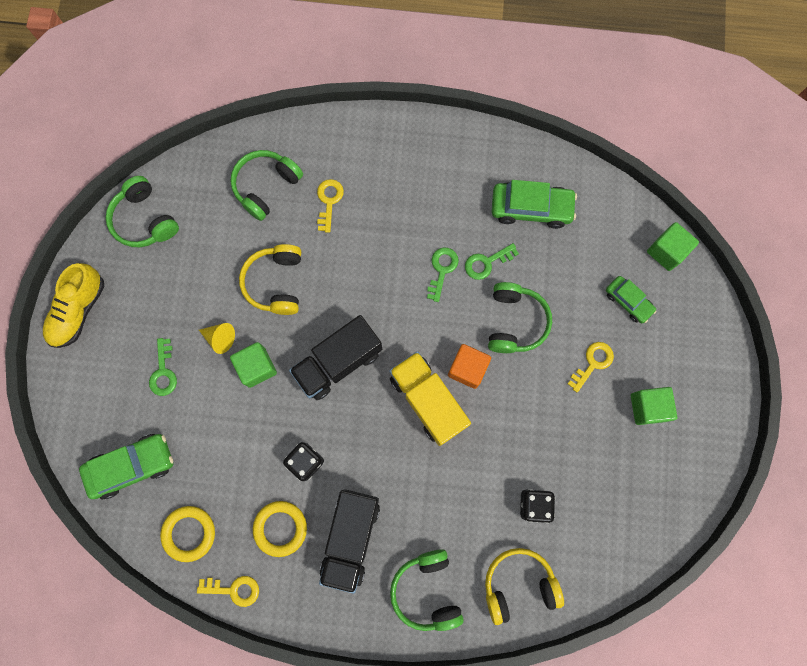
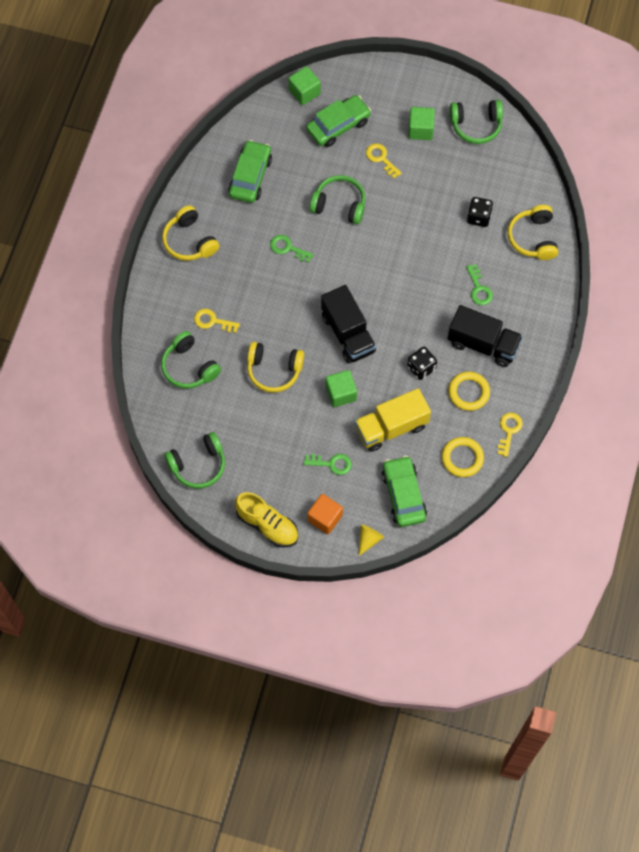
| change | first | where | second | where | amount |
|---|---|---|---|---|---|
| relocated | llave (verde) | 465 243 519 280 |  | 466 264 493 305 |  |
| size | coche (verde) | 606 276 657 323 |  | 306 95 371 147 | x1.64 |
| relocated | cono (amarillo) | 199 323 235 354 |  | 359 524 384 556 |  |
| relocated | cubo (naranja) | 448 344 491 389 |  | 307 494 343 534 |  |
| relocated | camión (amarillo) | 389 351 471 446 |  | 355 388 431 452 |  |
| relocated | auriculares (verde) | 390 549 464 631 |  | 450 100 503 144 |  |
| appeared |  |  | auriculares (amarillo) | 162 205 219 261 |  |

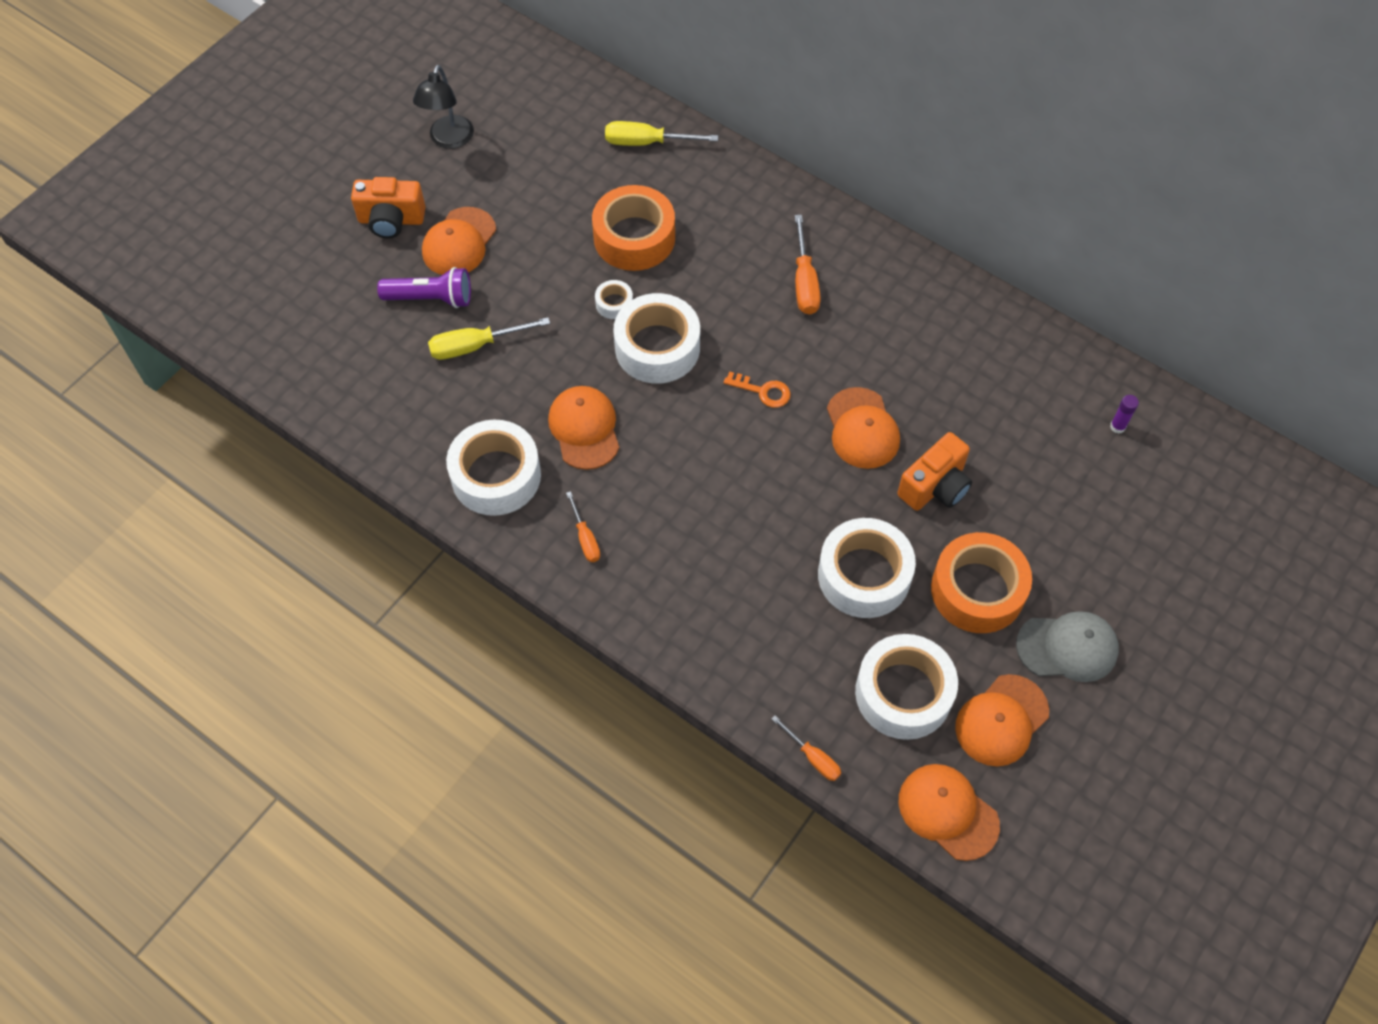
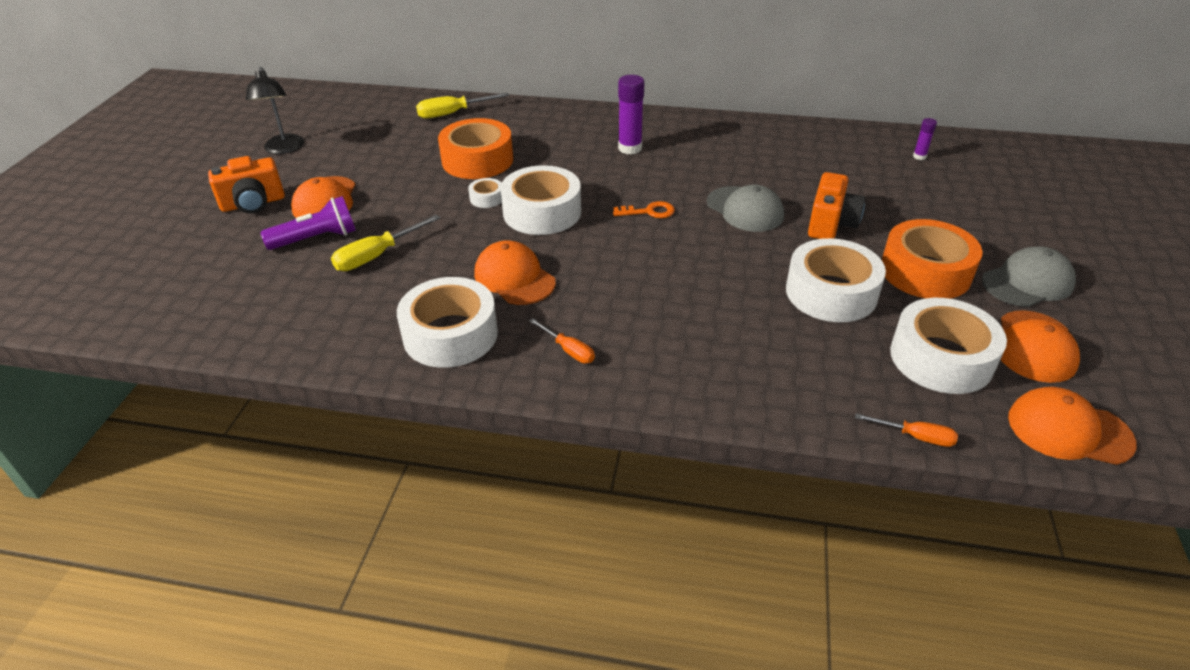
| change | first | where | second | where | amount |
|---|---|---|---|---|---|
| exchanged | destornillador (naranja) | 795 215 821 315 | barra de pegamento (morado) | 618 75 644 154 |  |
| colour | gorra (naranja) | 827 387 900 469 | gorra (gris) | 707 184 784 232 |  |

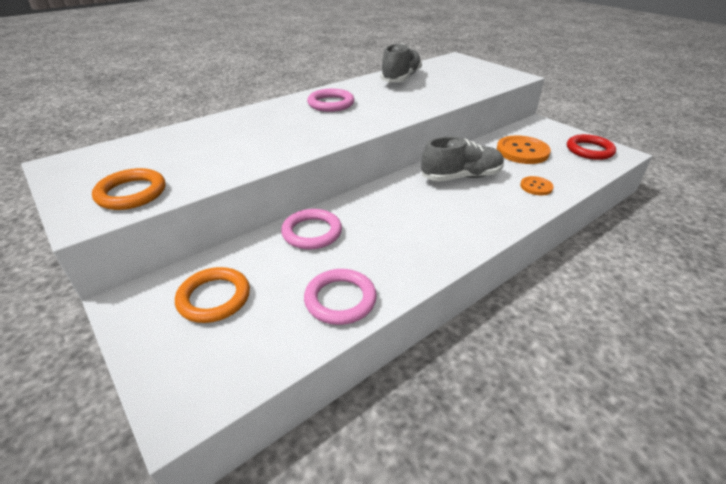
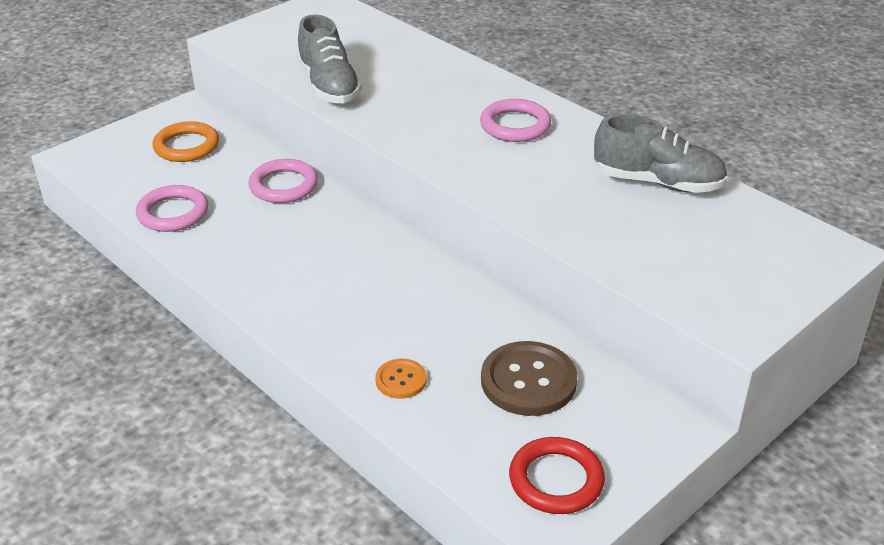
| change | first | where | second | where | amount |
|---|---|---|---|---|---|
| colour | botón (naranja) | 497 135 551 164 | botón (marrón) | 481 341 577 416 |  |
| relocated | zapato (gris) | 422 137 504 181 |  | 297 14 362 103 |  |
| missing | anillo (naranja) | 92 168 165 210 |  |  |  |

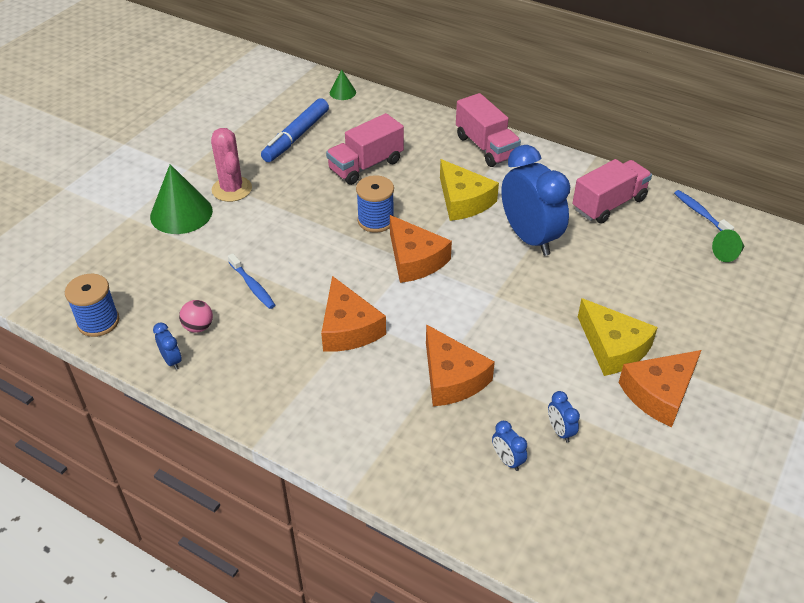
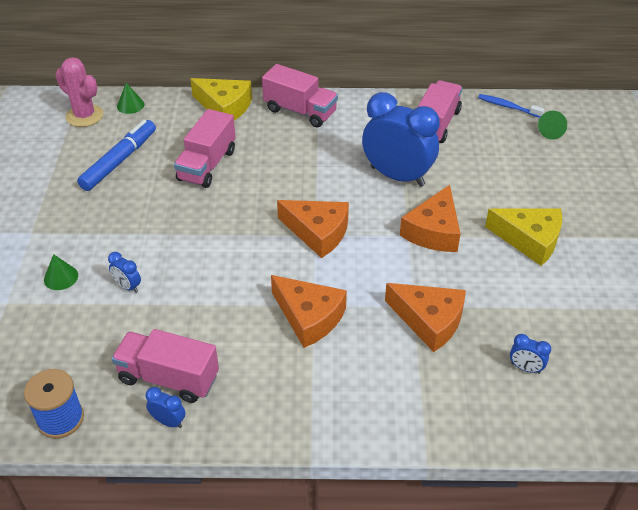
| change | first | where | second | where | amount |
|---|---|---|---|---|---|
| spun | rotulador (azul) | 261 98 329 162 |  | 77 120 156 191 | 150 degrees counterclockwise |
| relocated | cactus (rosa) | 211 128 252 202 |  | 55 57 103 127 |  |
| relocated | queso (amarillo) | 440 159 499 221 |  | 190 78 252 121 |  |
| size | cono (verde) | 150 164 213 234 |  | 44 254 78 290 | x0.50 |
| missing | carrete (azul) | 356 175 394 233 |  |  |  |
| missing | cepillo de dientes (azul) | 228 253 275 309 |  |  |  |
| exchanged | pelota (rosa) | 179 300 213 333 | camión (rosa) | 111 329 219 403 |  |
| relocated | queso (naranja) | 618 350 701 427 |  | 400 185 460 252 |  |
| relocated | despertador (azul) | 548 391 580 443 |  | 108 252 141 293 |  |

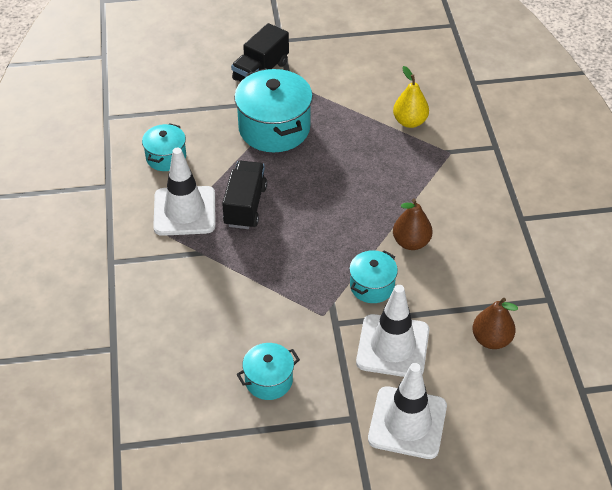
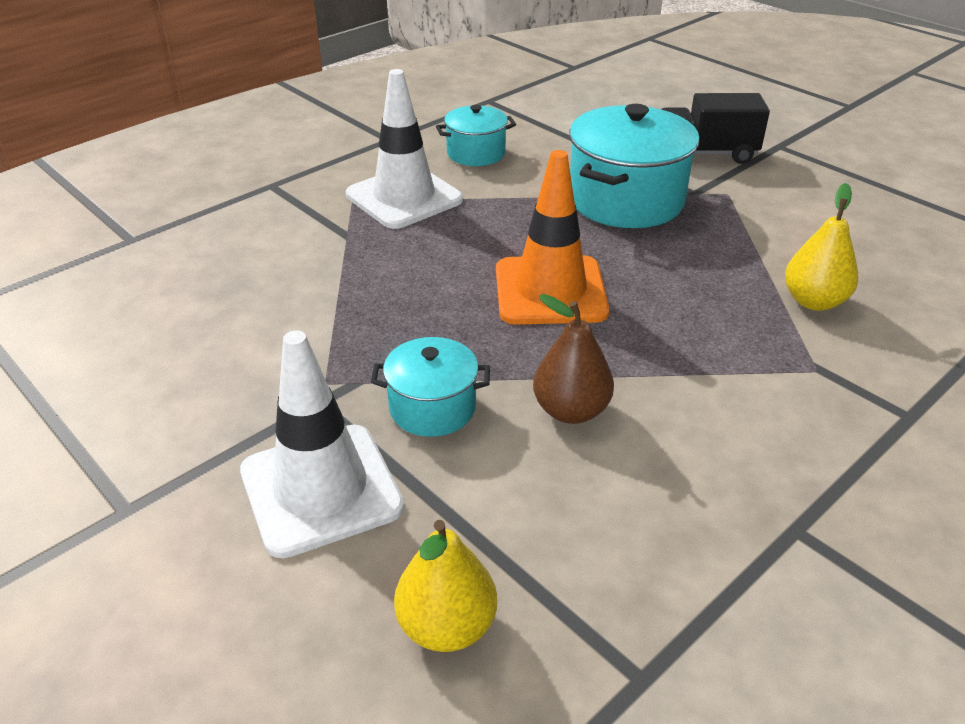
| change | first | where | second | where | amount |
|---|---|---|---|---|---|
| missing | camión (negro) | 222 161 267 229 |  |  |  |
| colour | pera (marrón) | 472 298 518 349 | pera (amarillo) | 394 520 497 652 |  |
| missing | olla (turquesa) | 236 343 300 400 |  |  |  |
| missing | cono de tráfico (blanco) | 368 363 447 459 |  |  |  |
| appeared |  |  | cono de tráfico (naranja) | 496 150 609 324 |  |

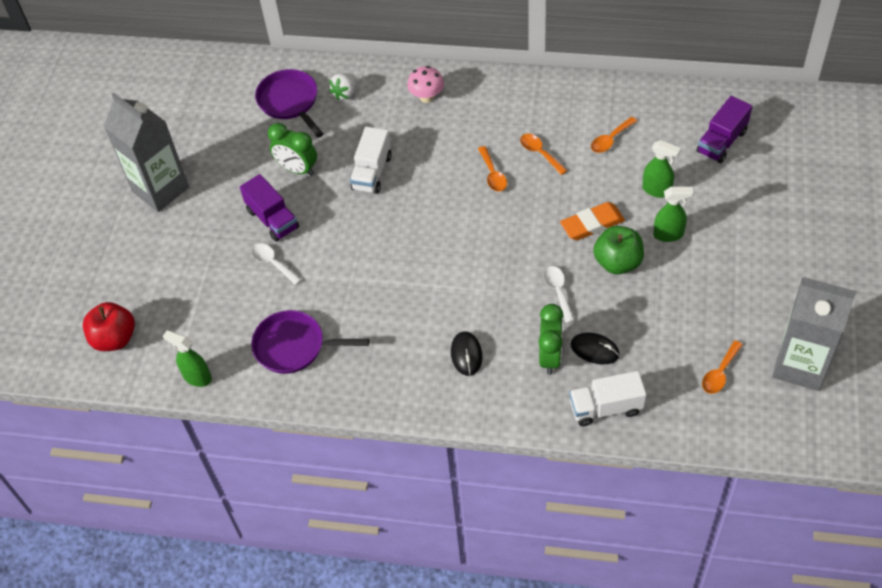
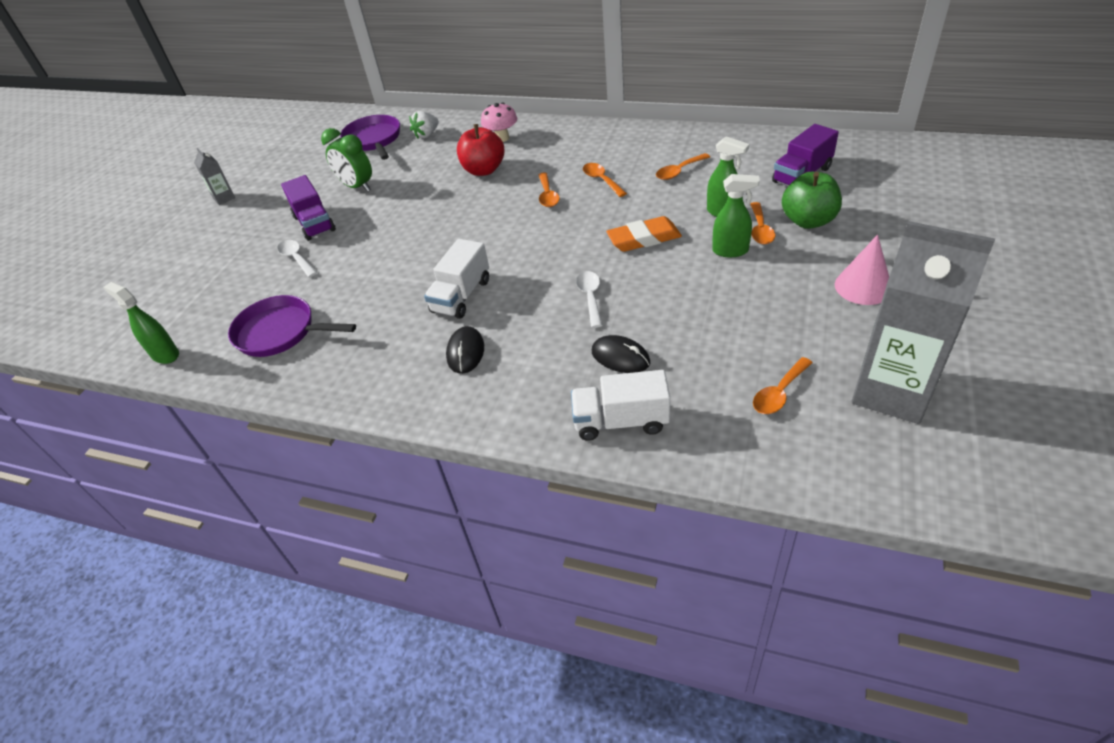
| change | first | where | second | where | amount |
|---|---|---|---|---|---|
| size | cartón de leche (gris) | 104 93 189 212 |  | 194 148 235 205 | x0.42 |
| relocated | camión (blanco) | 350 127 392 194 |  | 424 239 489 319 |  |
| relocated | manzana (verde) | 593 226 644 274 |  | 782 172 842 229 |  |
| relocated | manzana (rojo) | 83 302 135 351 |  | 457 124 504 176 |  |
| missing | despertador (verde) | 538 304 564 375 |  |  |  |
| appeared |  |  | cuchara (naranja) | 750 202 775 244 |  |
| appeared |  |  | cono (rosa) | 835 235 889 305 |  |

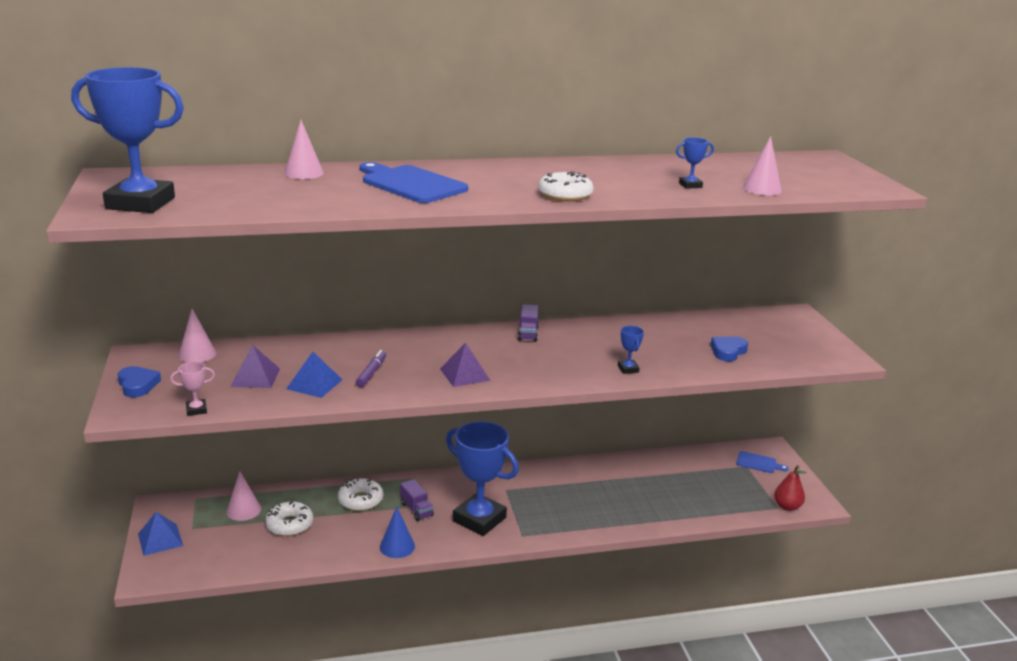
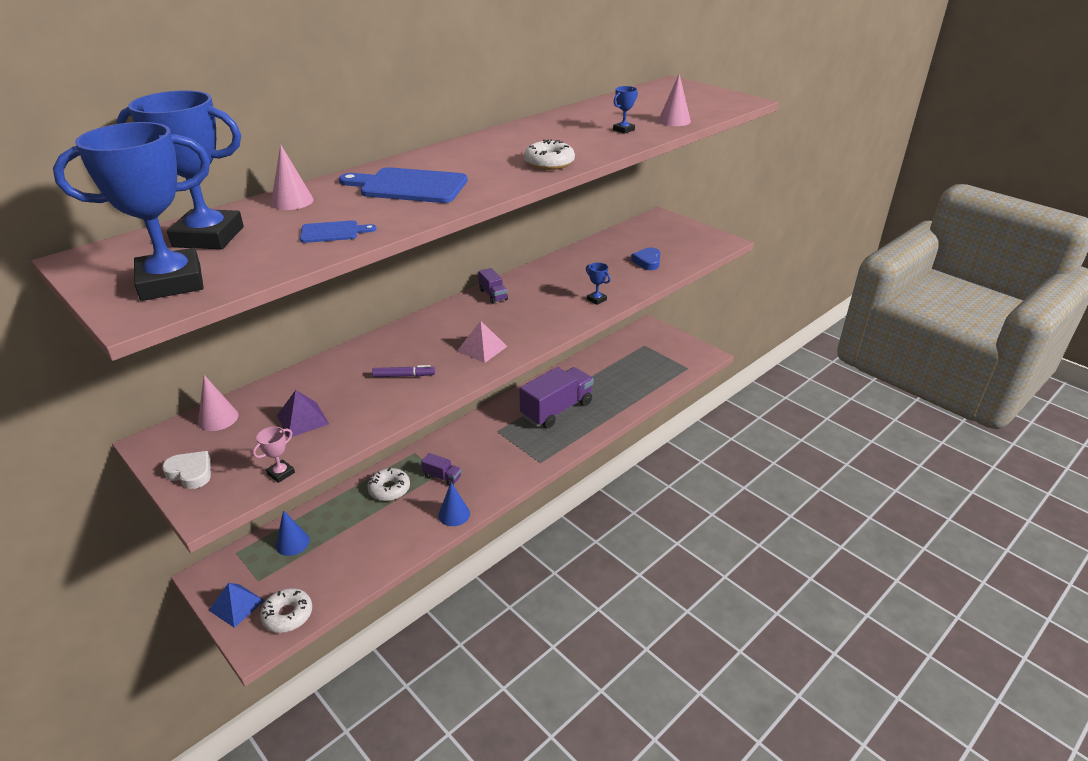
| change | first | where | second | where | amount |
|---|---|---|---|---|---|
| colour | pirámide (morado) | 440 343 491 387 | pirámide (rosa) | 457 321 508 363 |  |
| spun | rotulador (morado) | 356 350 386 387 |  | 372 365 435 377 | 105 degrees clockwise |
| missing | pirámide (azul) | 286 352 343 398 |  |  |  |
| colour | corazón (azul) | 118 366 161 397 | corazón (blanco) | 162 451 211 489 |  |
| relocated | trofeo (azul) | 446 421 519 536 |  | 116 90 244 249 |  |
| relocated | tabla de cortar (azul) | 736 451 789 473 |  | 300 220 376 243 |  |
| missing | pera (rojo) | 774 465 807 511 |  |  |  |
| colour | cono (rosa) | 226 471 261 521 | cono (azul) | 276 510 310 556 |  |
| relocated | rosquilla (blanco) | 265 501 313 536 |  | 260 588 312 633 |  |
| appeared |  |  | camión (morado) | 519 367 594 428 |  |

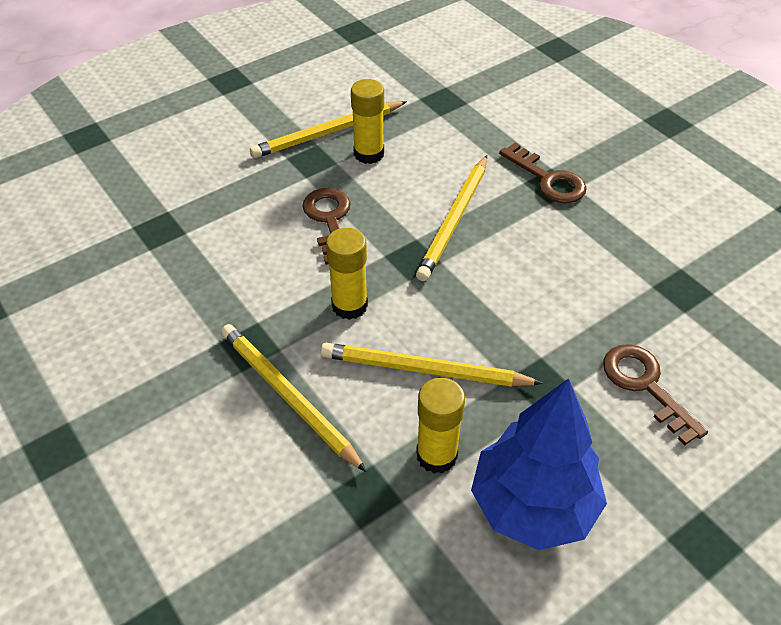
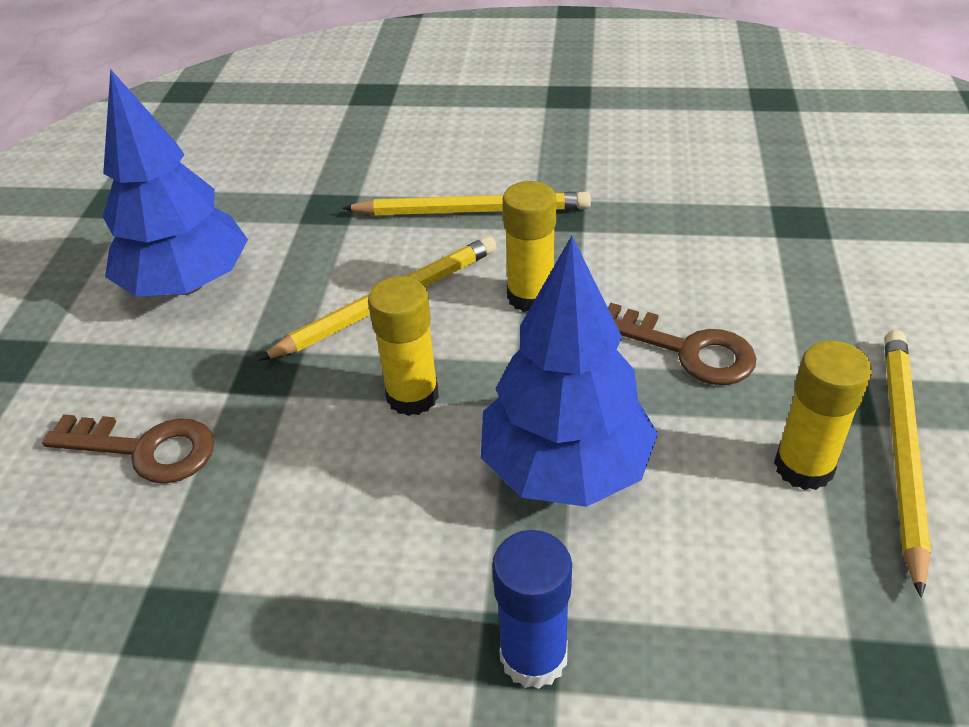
| change | first | where | second | where | amount |
|---|---|---|---|---|---|
| exchanged | llave (marrón) | 499 143 586 203 | barra de pegamento (azul) | 492 530 572 689 |  |
| exchanged | lápiz (amarillo) | 416 155 487 281 | árbol (azul) | 481 236 658 507 |  |
| relocated | barra de pegamento (amarillo) | 416 378 465 474 |  | 368 276 439 416 |  |

